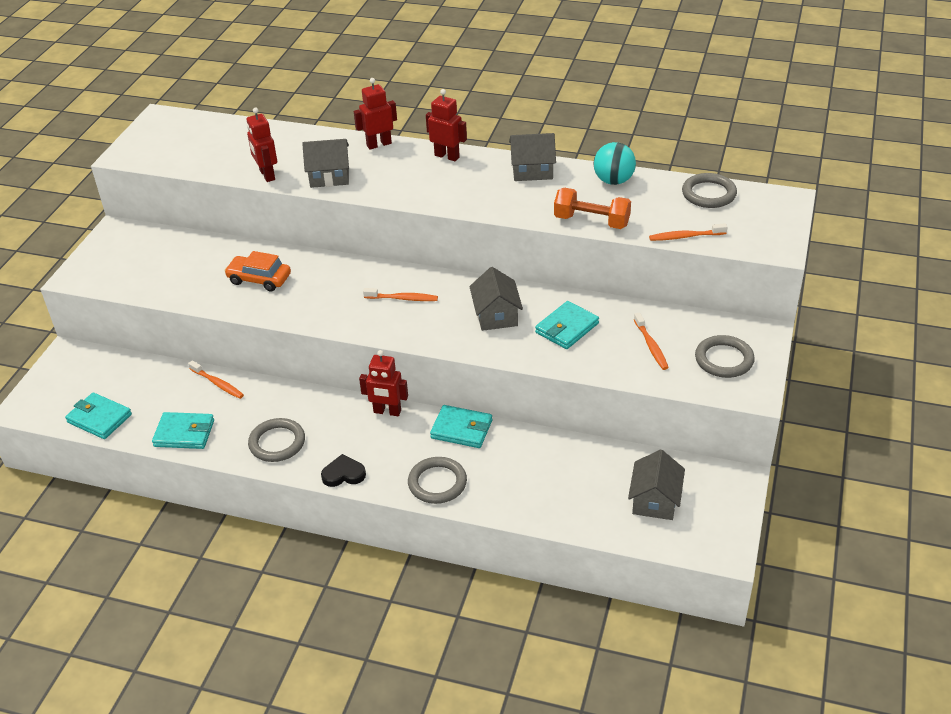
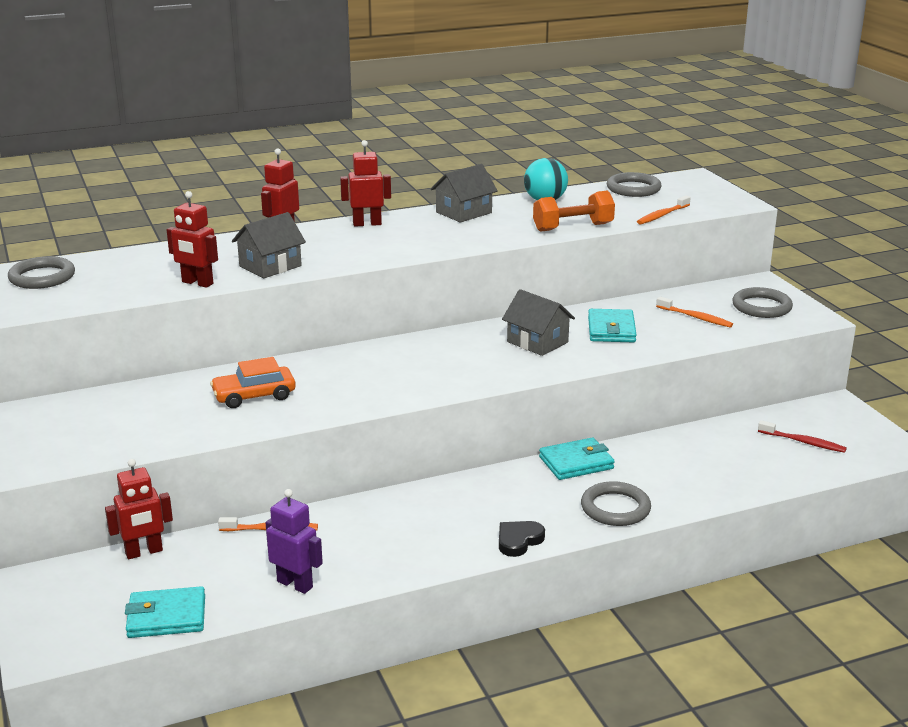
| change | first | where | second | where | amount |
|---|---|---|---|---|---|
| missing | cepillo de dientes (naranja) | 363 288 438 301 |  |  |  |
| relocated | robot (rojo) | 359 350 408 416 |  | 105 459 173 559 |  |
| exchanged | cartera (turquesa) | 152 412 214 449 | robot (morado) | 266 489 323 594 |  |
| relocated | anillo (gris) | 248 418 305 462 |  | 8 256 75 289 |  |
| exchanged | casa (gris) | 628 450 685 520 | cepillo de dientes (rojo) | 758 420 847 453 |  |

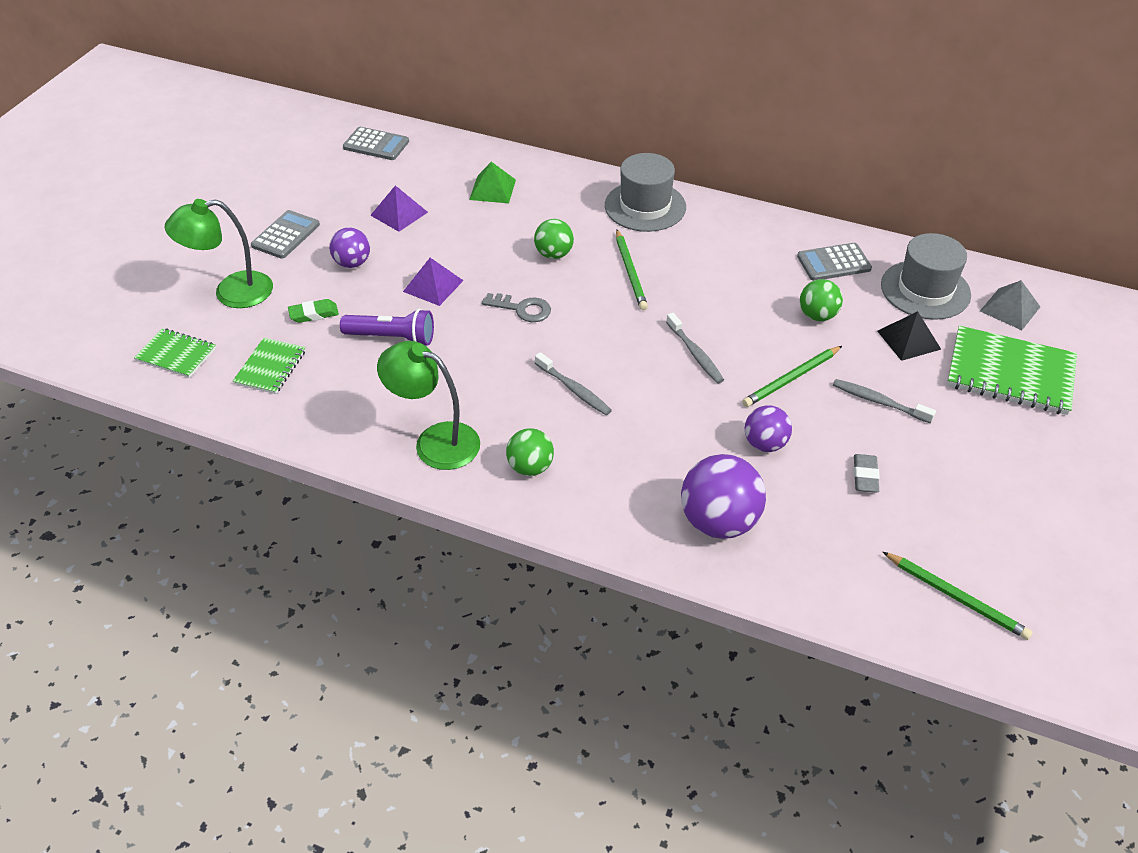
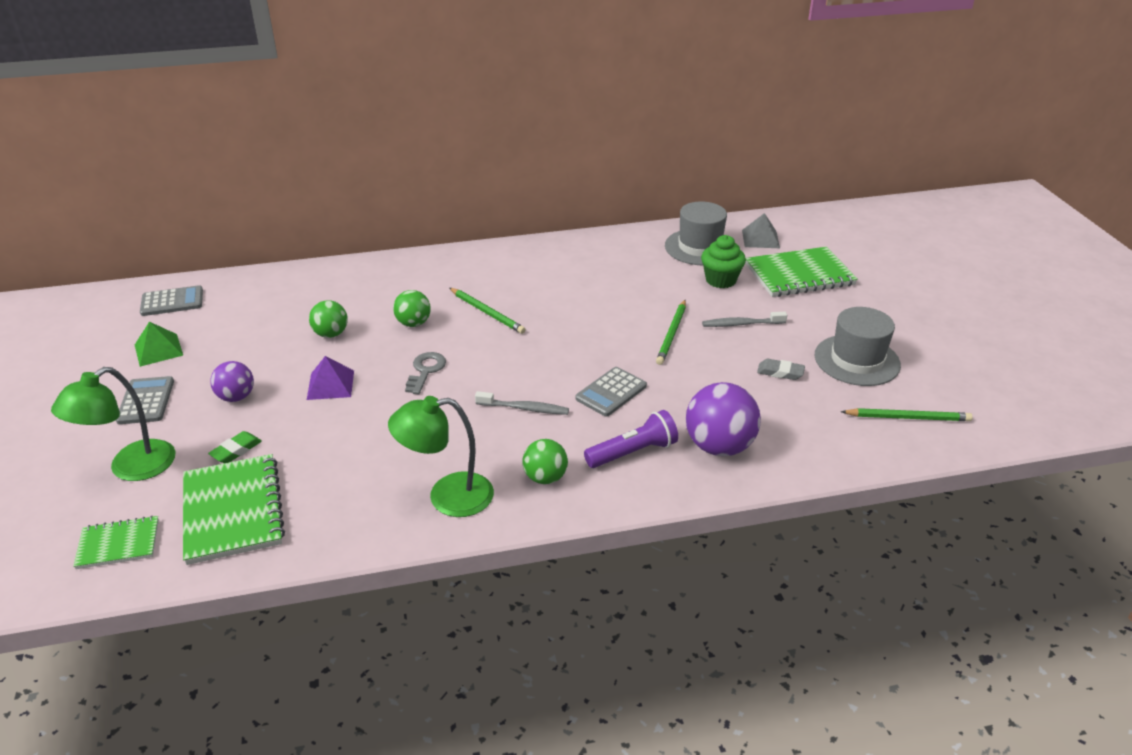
| change | first | where | second | where | amount |
|---|---|---|---|---|---|
| relocated | sombrero (gris) | 605 153 686 232 |  | 815 307 901 386 |  |
| relocated | pirámide (verde) | 469 162 516 203 |  | 135 322 183 367 |  |
| missing | pirámide (morado) | 370 185 428 232 |  |  |  |
| relocated | calculadora (gris) | 797 243 872 281 |  | 575 367 647 417 |  |
| relocated | pelota (verde) | 800 279 843 321 |  | 309 300 348 338 |  |
| spun | llave (gris) | 482 293 551 322 |  | 405 352 446 395 | 60 degrees counterclockwise |
| relocated | lámpara de mano (morado) | 340 309 434 345 |  | 584 410 678 468 |  |
| exchanged | pirámide (negro) | 877 311 941 361 | magdalena (verde) | 701 235 746 288 |  |
| missing | cepillo de dientes (gris) | 666 313 724 383 |  |  |  |
| size | cuaderno (verde) | 233 338 305 394 |  | 183 454 285 565 | x1.78 |
| missing | pelota (morado) | 745 405 792 452 |  |  |  |
| spun | goma de borrar (gris) | 853 454 880 492 |  | 757 359 805 380 | 45 degrees counterclockwise |

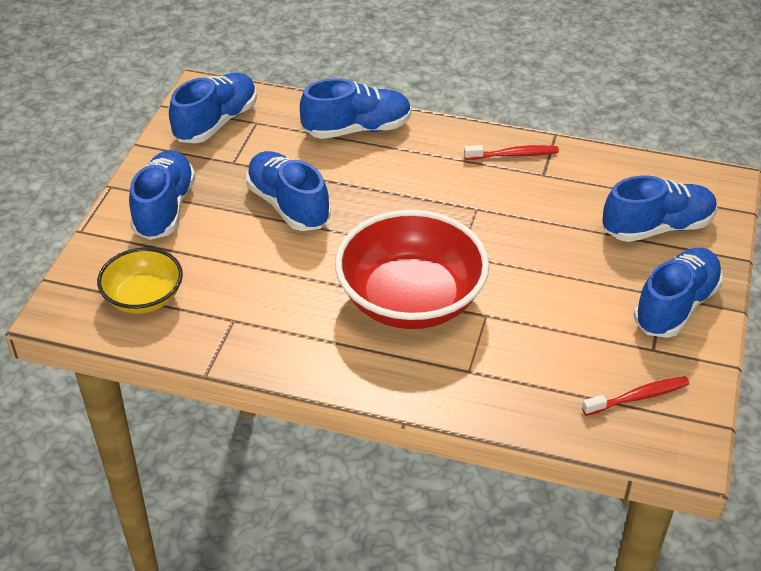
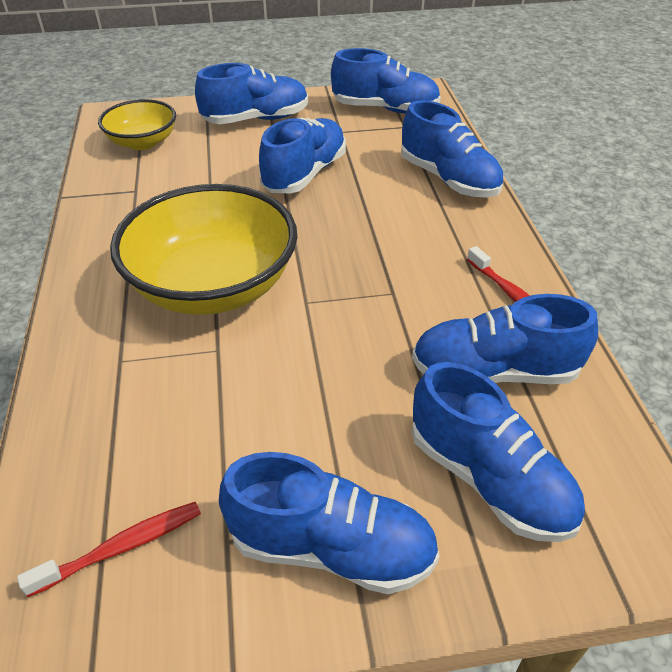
| change | first | where | second | where | amount |
|---|---|---|---|---|---|
| colour | cuenco (rojo) | 335 210 489 329 | cuenco (amarillo) | 110 184 297 315 |  |
| spun | cepillo de dientes (rojo) | 582 376 689 416 |  | 17 502 201 597 | 75 degrees counterclockwise |
| appeared |  |  | zapato (azul) | 412 294 598 384 |  |

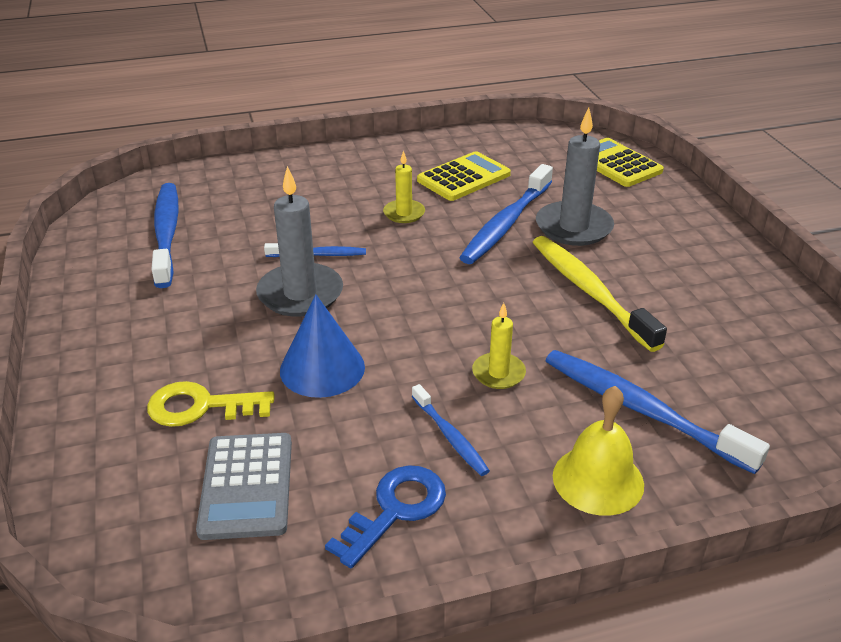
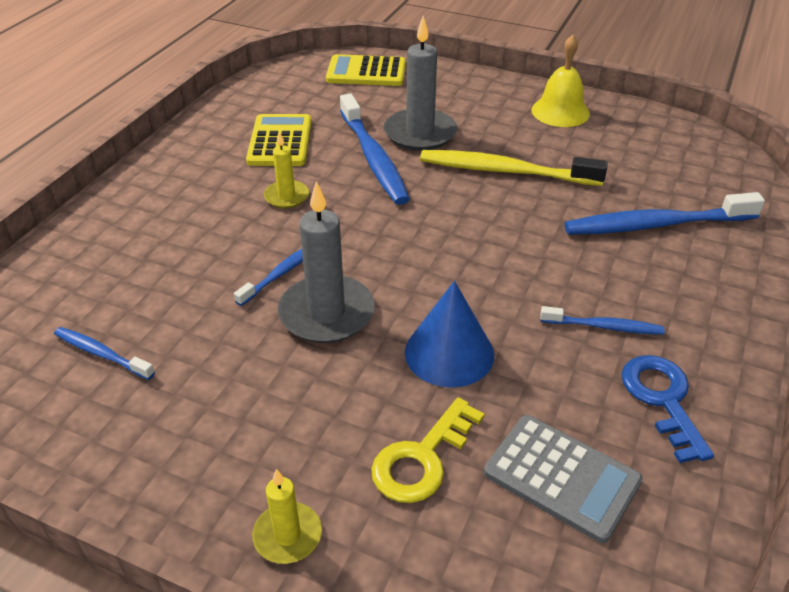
| change | first | where | second | where | amount |
|---|---|---|---|---|---|
| size | cepillo de dientes (azul) | 151 183 179 288 |  | 54 327 155 380 | x0.53 |
| relocated | vela (amarillo) | 472 303 526 389 |  | 252 469 322 564 |  |
| relocated | campana (amarillo) | 553 386 644 516 |  | 531 35 590 127 |  |

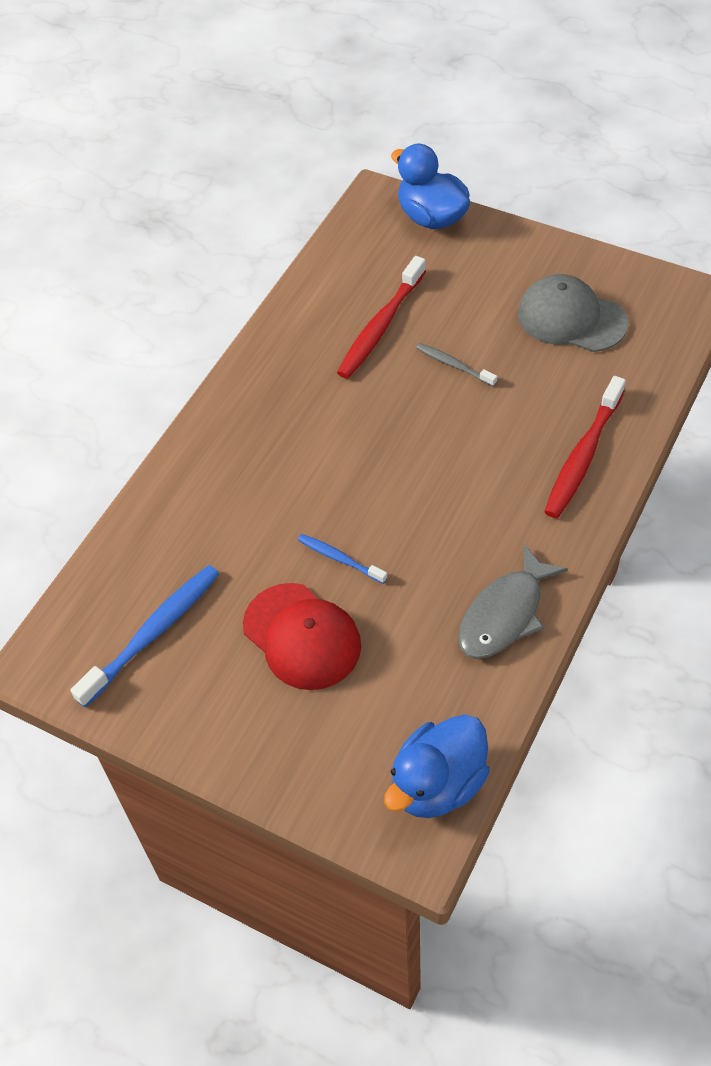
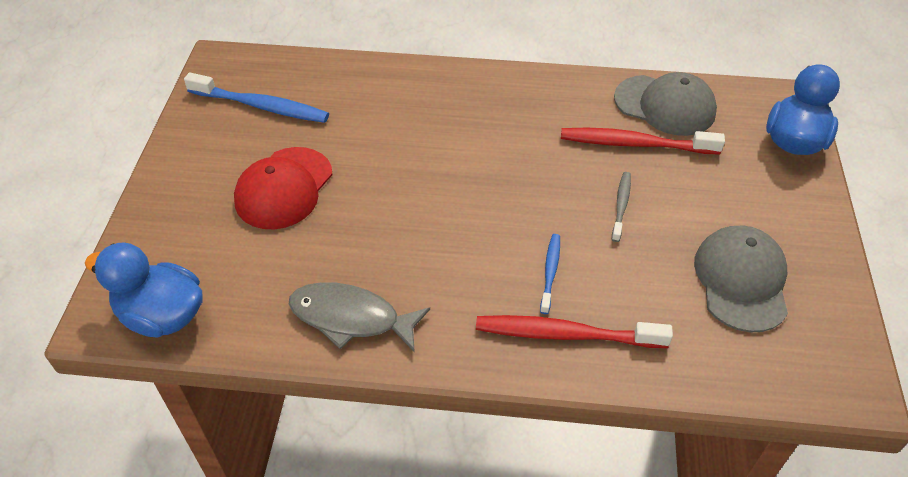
| change | first | where | second | where | amount |
|---|---|---|---|---|---|
| relocated | cepillo de dientes (azul) | 298 534 387 584 |  | 540 234 560 314 |  |
| appeared |  |  | gorra (gris) | 614 72 717 136 |  |

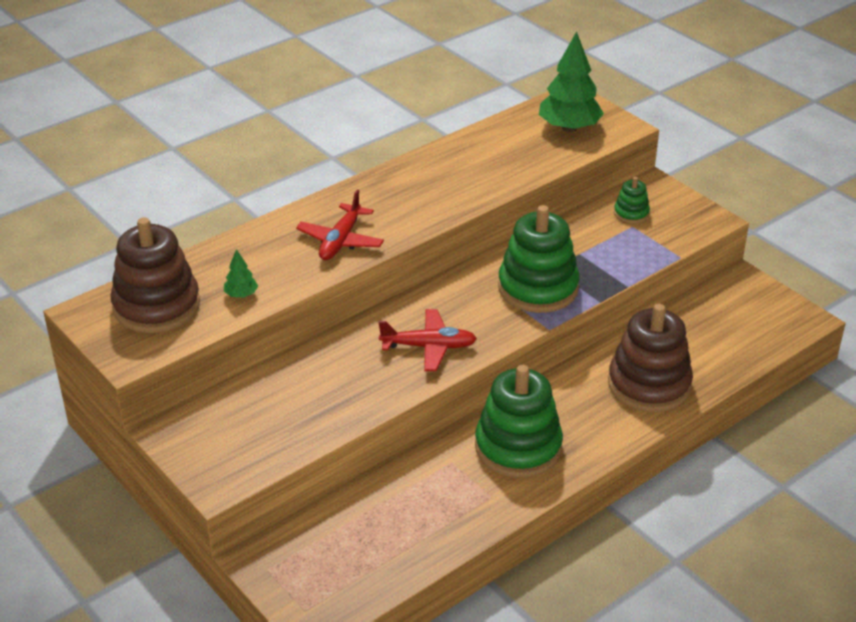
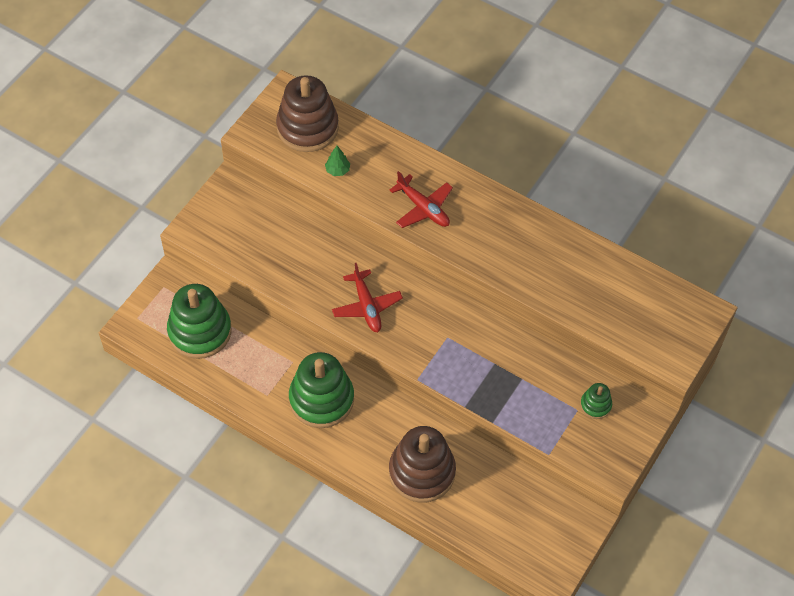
| change | first | where | second | where | amount |
|---|---|---|---|---|---|
| missing | árbol (verde) | 539 31 604 132 |  |  |  |
| spun | avión (rojo) | 296 189 384 260 |  | 390 171 453 228 | 135 degrees counterclockwise |
| relocated | juguete apilable (verde) | 498 205 579 313 |  | 167 284 232 359 |  |

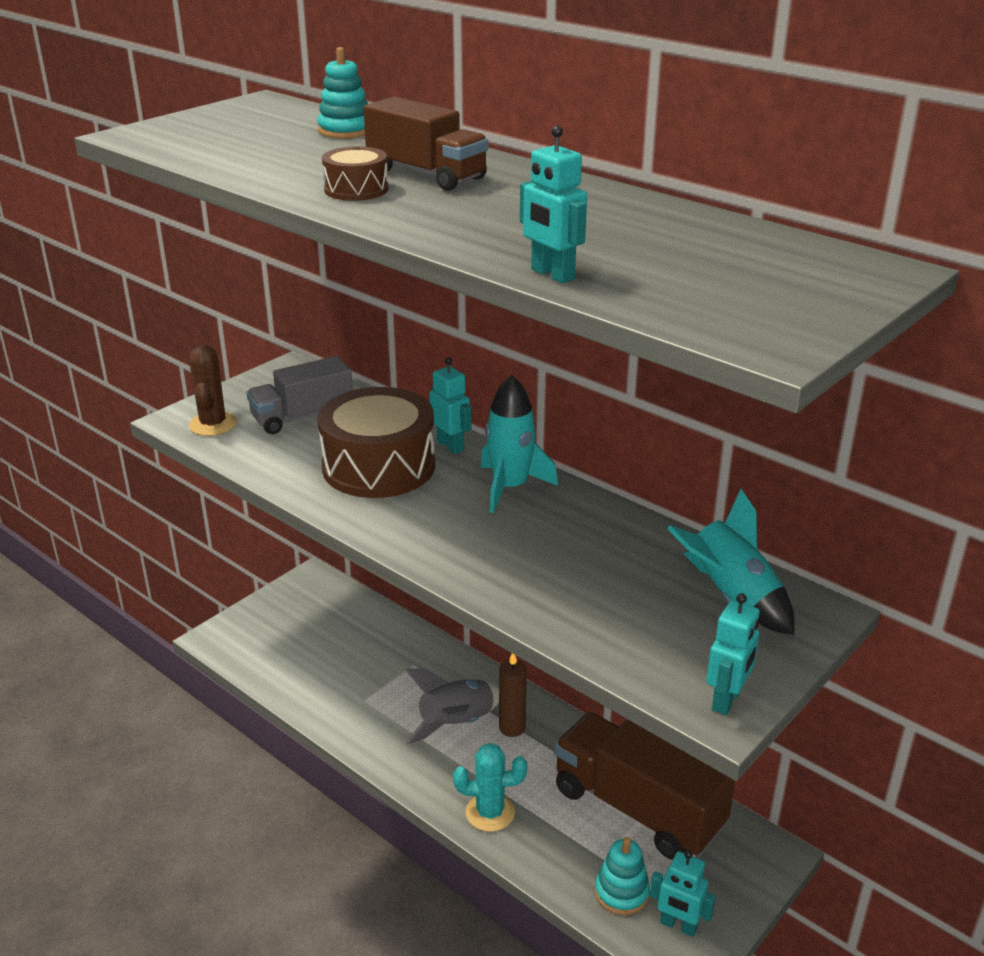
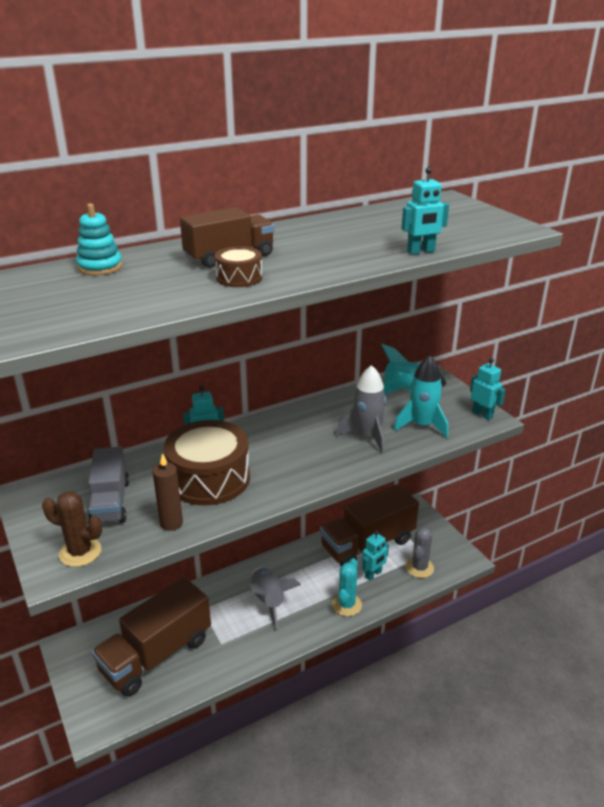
| change | first | where | second | where | amount |
|---|---|---|---|---|---|
| relocated | cohete (turquesa) | 481 375 558 513 |  | 394 355 448 438 |  |
| relocated | vela (marrón) | 499 654 527 737 |  | 152 453 183 531 |  |
| exchanged | juguete apilable (turquesa) | 595 837 650 915 | cactus (gris) | 405 527 434 578 |  |
| relocated | robot (turquesa) | 650 850 716 937 |  | 362 530 389 581 |  |
| appeared |  |  | cohete (gris) | 336 365 386 454 |  |
| appeared |  |  | camión (marrón) | 92 577 211 697 |  |

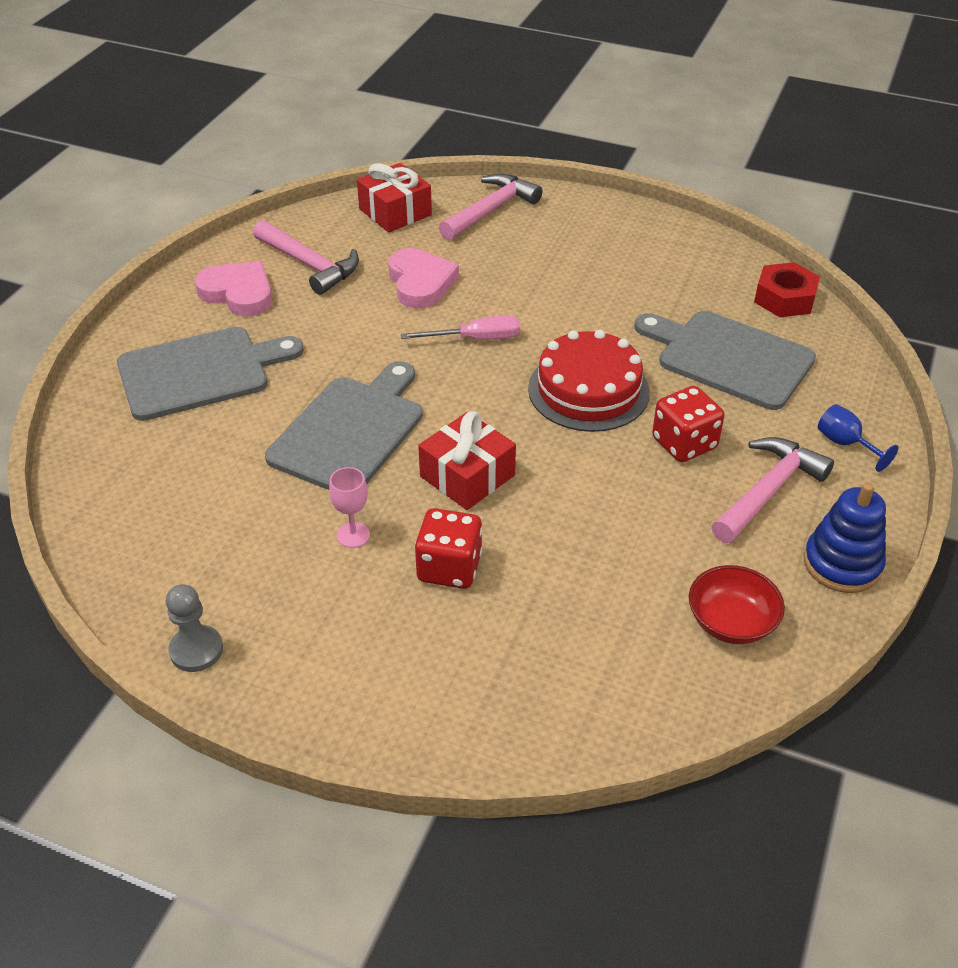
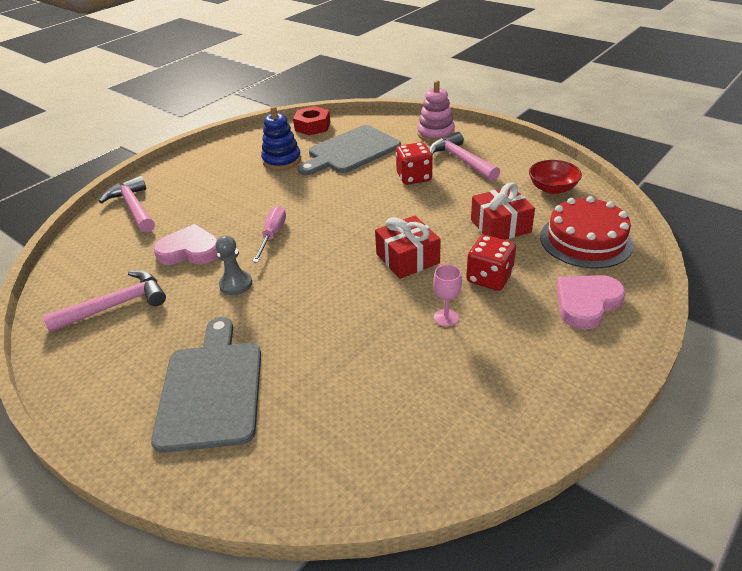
| change | first | where | second | where | amount |
|---|---|---|---|---|---|
| relocated | regalo (rojo) | 357 163 432 232 |  | 471 183 535 240 |  |
| relocated | corazón (rosa) | 195 261 272 316 |  | 556 275 626 330 |  |
| relocated | tarta (rojo) | 528 330 650 432 |  | 540 196 634 268 |  |
| missing | tabla de cortar (gris) | 265 361 423 490 |  |  |  |
| exchanged | copa (azul) | 818 404 898 472 | juguete apilable (rosa) | 417 80 455 142 |  |
| relocated | juguete apilable (azul) | 804 482 886 593 |  | 261 106 301 170 |  |
| relocated | peón (gris) | 166 584 223 672 |  | 216 235 252 295 |  |

